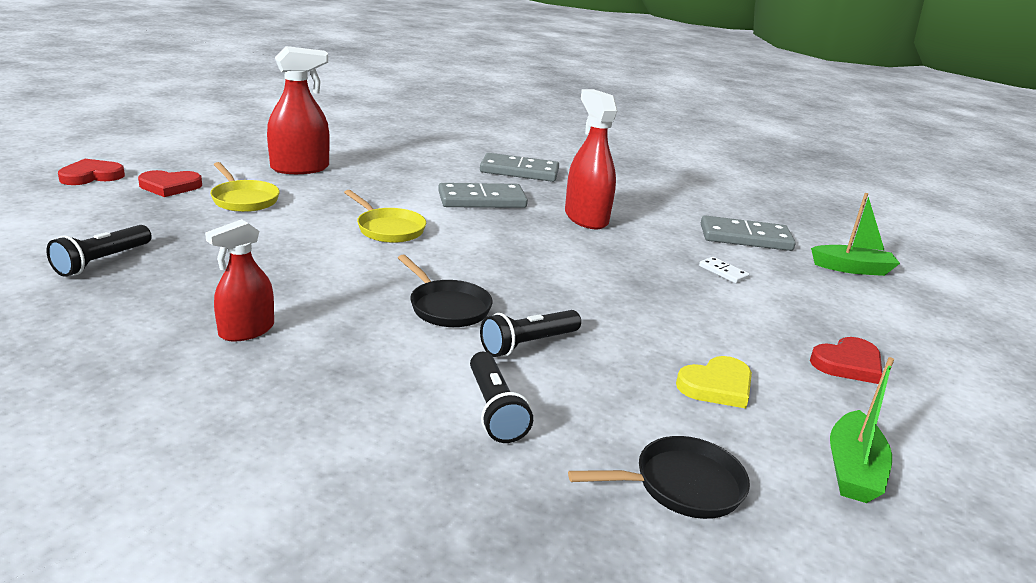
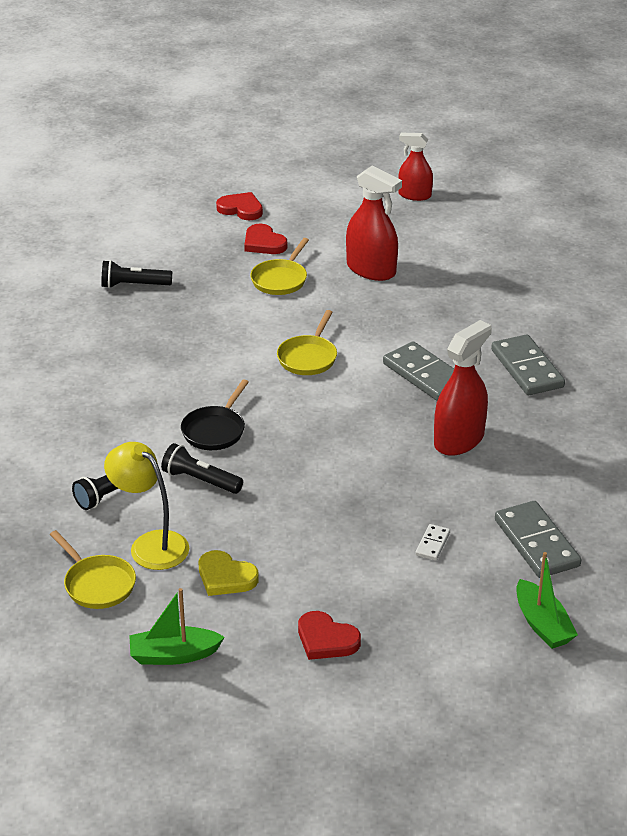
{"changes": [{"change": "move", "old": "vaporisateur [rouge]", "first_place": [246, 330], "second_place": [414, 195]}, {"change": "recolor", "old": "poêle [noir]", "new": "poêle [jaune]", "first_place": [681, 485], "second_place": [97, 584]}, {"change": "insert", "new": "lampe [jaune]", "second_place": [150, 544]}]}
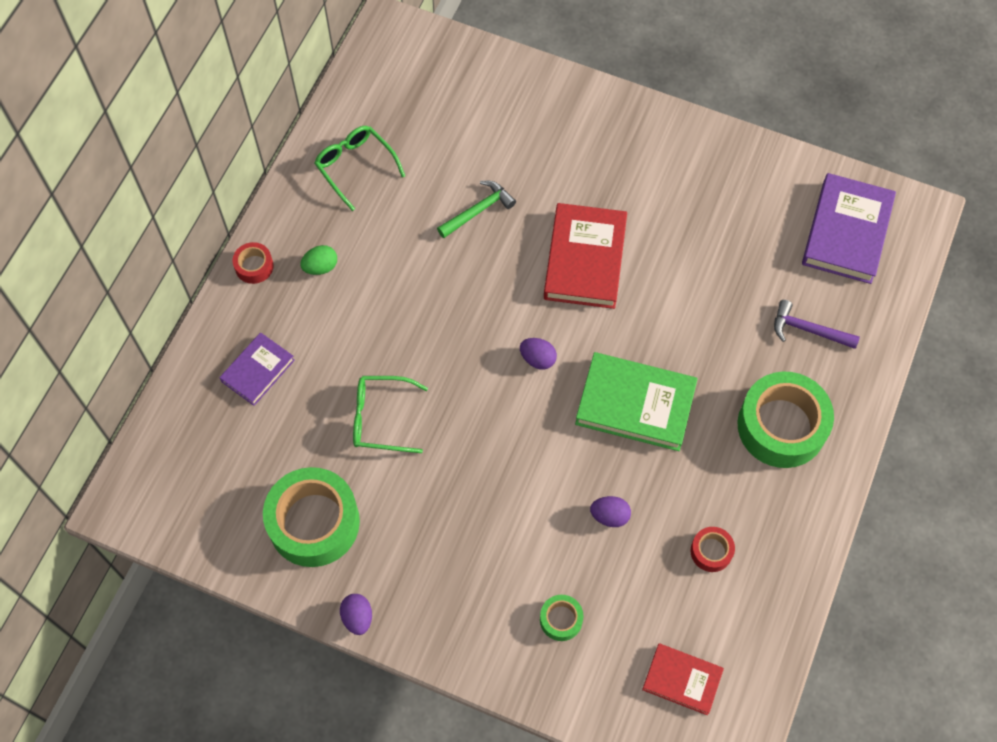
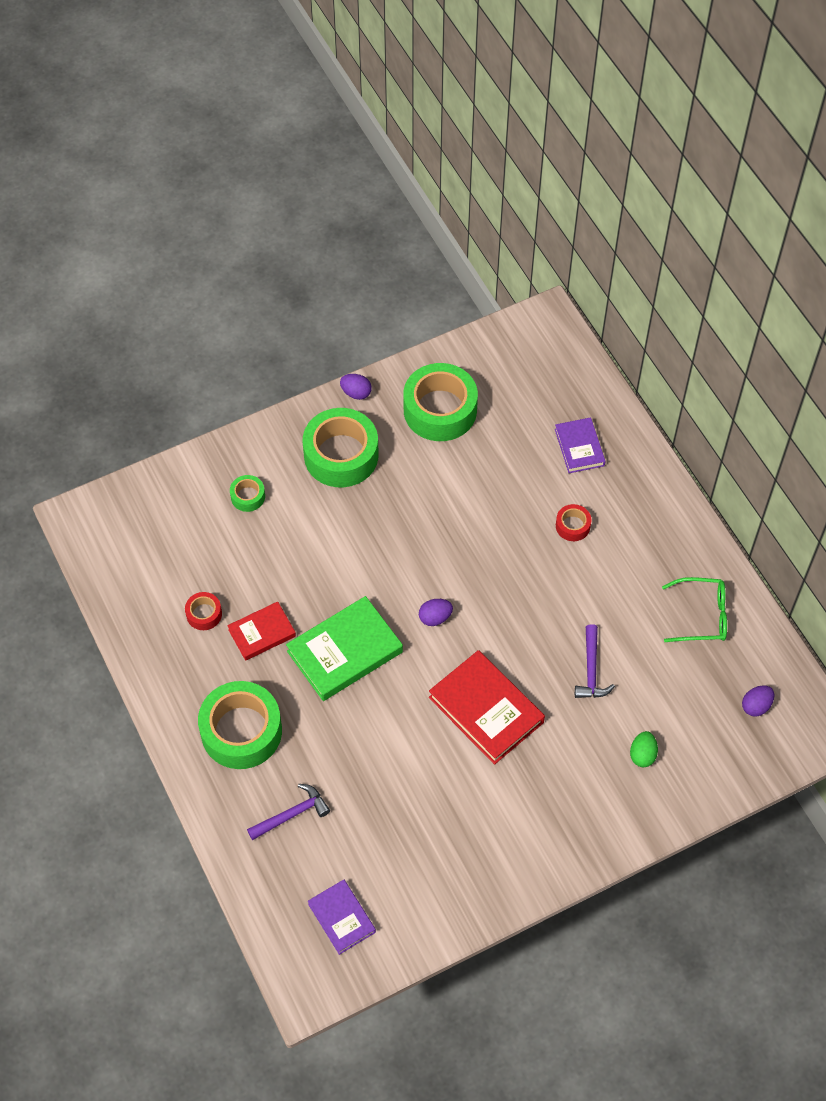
{"changes": [{"change": "move", "old": "ruban adhésif [rouge]", "first_place": [254, 266], "second_place": [572, 526]}, {"change": "move", "old": "œuf [vert]", "first_place": [320, 267], "second_place": [642, 755]}, {"change": "delete", "old": "lunettes [vert]", "first_place": [381, 418]}, {"change": "recolor", "old": "marteau [vert]", "new": "marteau [violet]", "first_place": [478, 210], "second_place": [591, 670]}, {"change": "move", "old": "œuf [violet]", "first_place": [609, 516], "second_place": [756, 706]}, {"change": "move", "old": "livre [rouge]", "first_place": [682, 680], "second_place": [262, 633]}, {"change": "resize", "old": "livre [violet]", "first_place": [847, 232], "second_place": [341, 918], "factor": 0.59}, {"change": "insert", "new": "ruban adhésif [vert]", "second_place": [341, 455]}]}
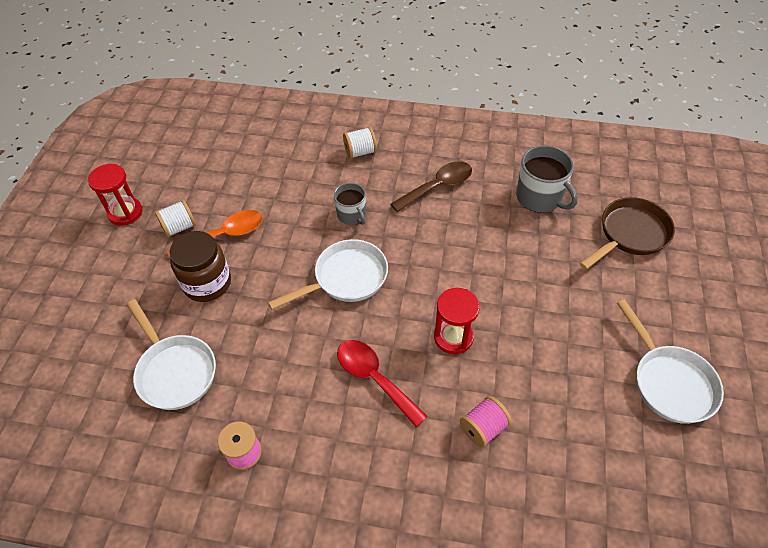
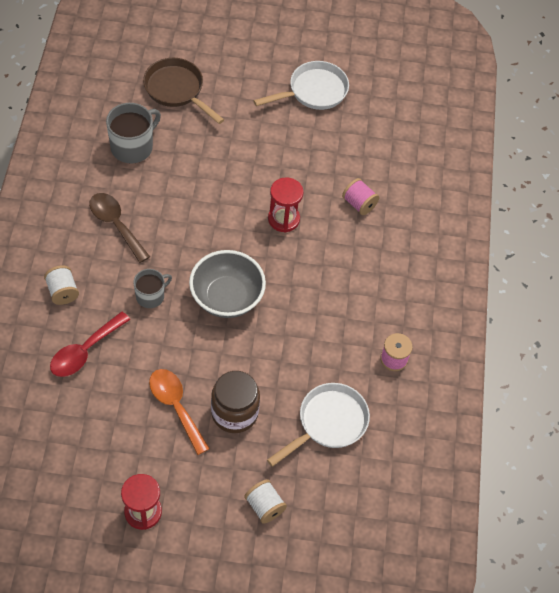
{"changes": [{"change": "move", "old": "bobine [blanc]", "first_place": [179, 227], "second_place": [264, 506]}, {"change": "replace", "old": "poêle [blanc]", "new": "bol [gris]", "first_place": [346, 278], "second_place": [227, 297]}, {"change": "move", "old": "cuillère [rouge]", "first_place": [374, 378], "second_place": [84, 351]}]}
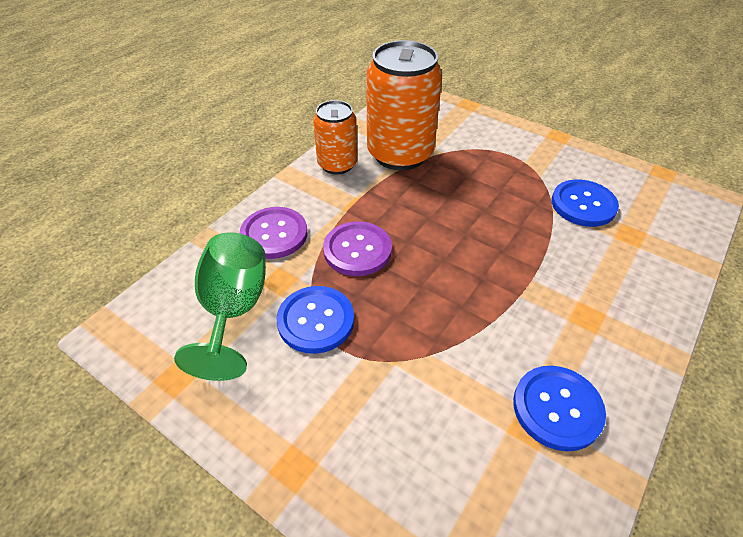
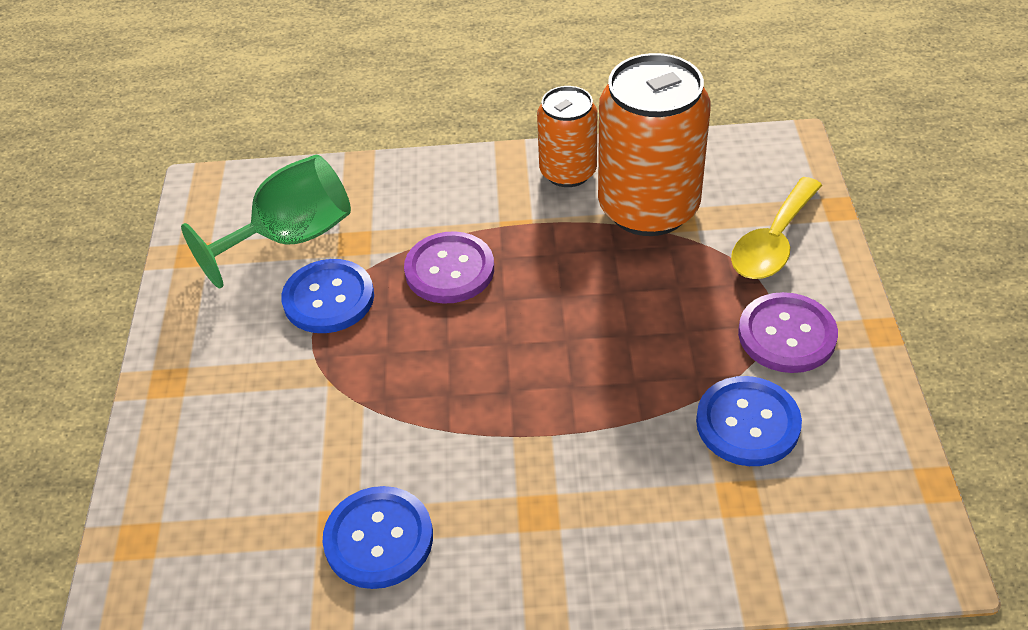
{"changes": [{"change": "move", "old": "bouton [violet]", "first_place": [274, 234], "second_place": [787, 335]}, {"change": "insert", "new": "cuillère [jaune]", "second_place": [773, 242]}]}
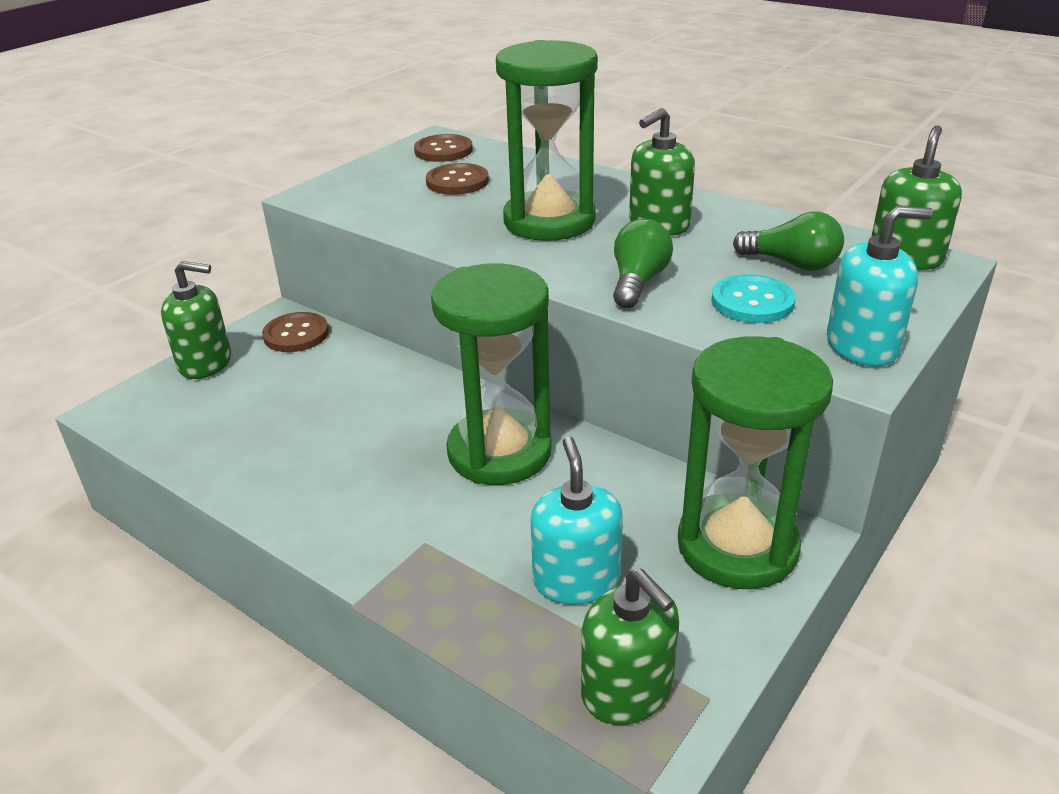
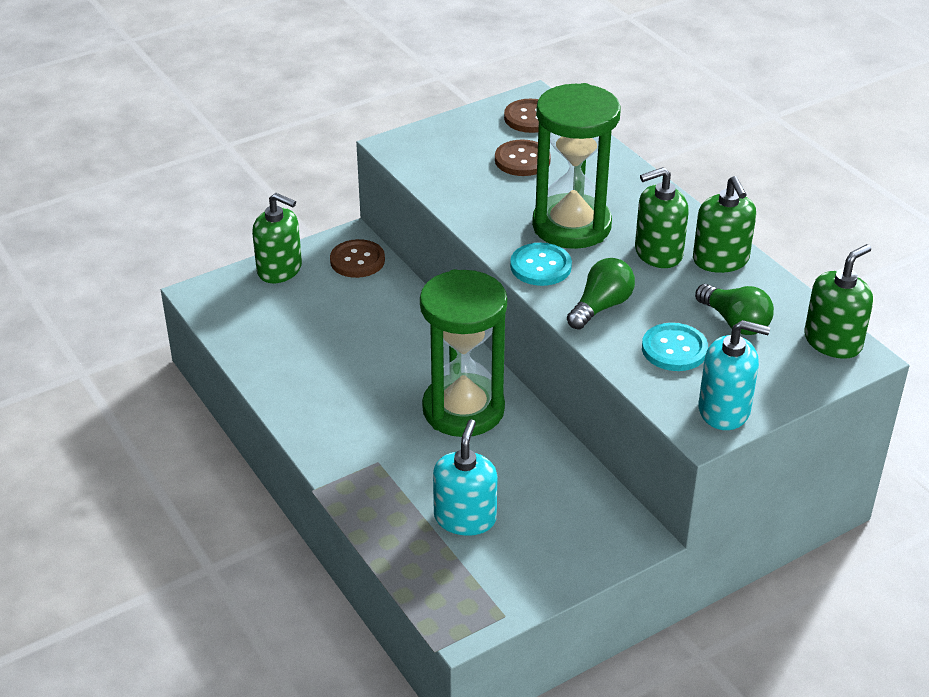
{"changes": [{"change": "move", "old": "distributeur de savon [vert]", "first_place": [627, 690], "second_place": [720, 260]}, {"change": "delete", "old": "sablier [vert]", "first_place": [737, 546]}, {"change": "insert", "new": "bouton [turquoise]", "second_place": [540, 266]}]}
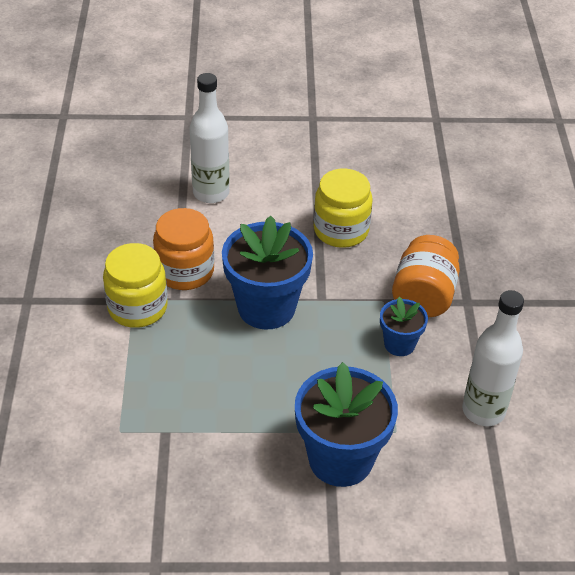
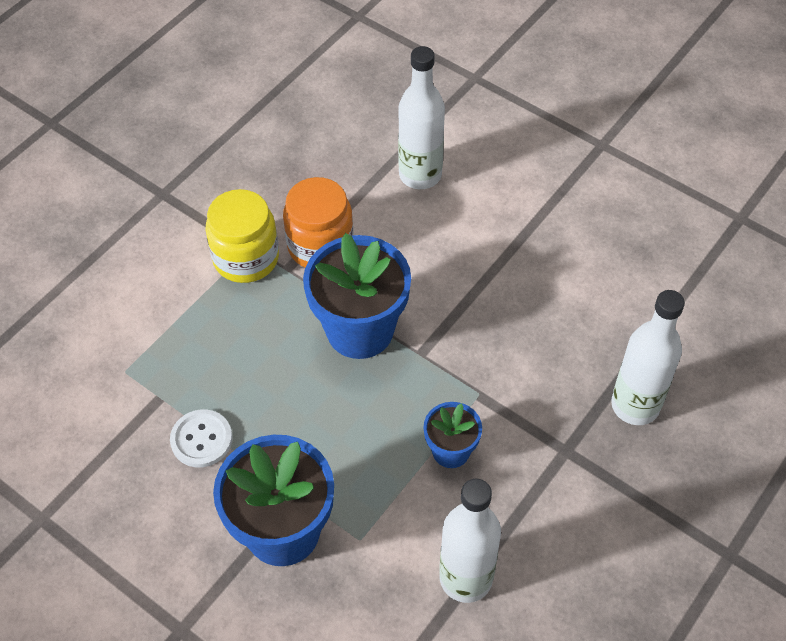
{"changes": [{"change": "delete", "old": "bocal [jaune]", "first_place": [341, 230]}, {"change": "delete", "old": "bocal [orange]", "first_place": [423, 296]}, {"change": "insert", "new": "bouton [blanc]", "second_place": [201, 439]}, {"change": "insert", "new": "bouteille [blanc]", "second_place": [635, 405]}]}
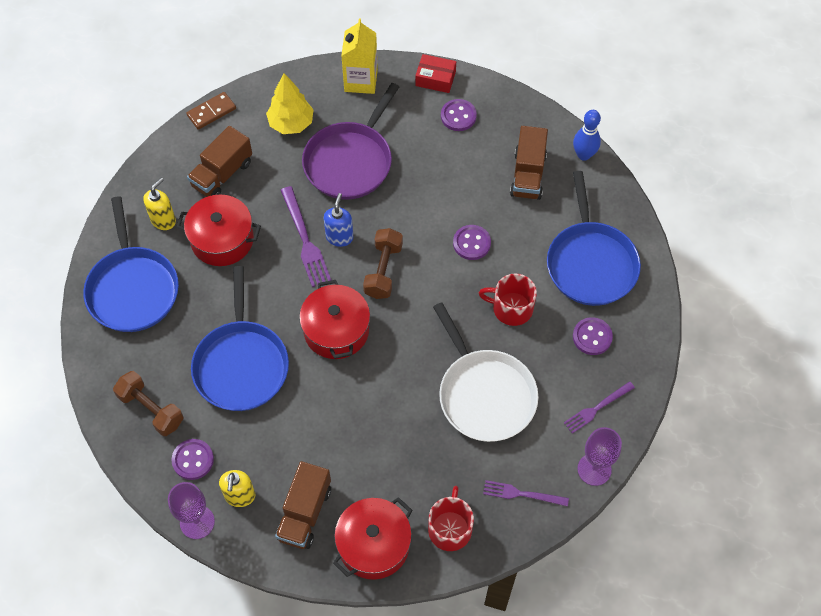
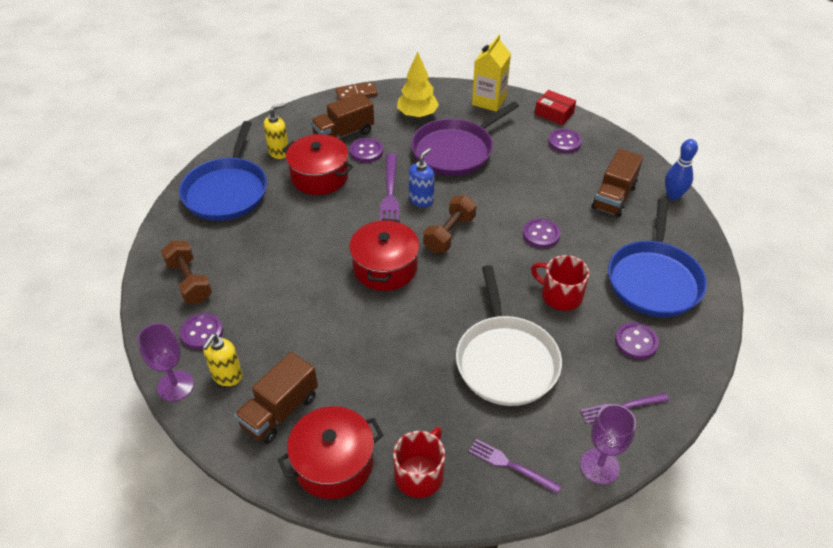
{"changes": [{"change": "delete", "old": "poêle [bleu]", "first_place": [241, 364]}, {"change": "insert", "new": "bouton [violet]", "second_place": [366, 151]}]}
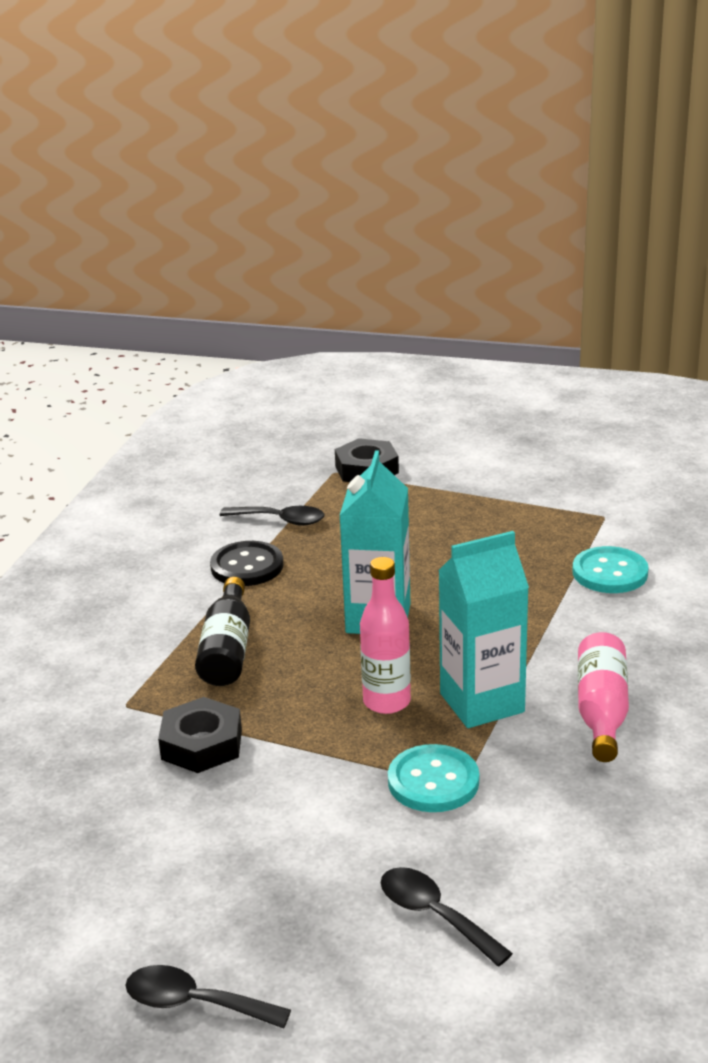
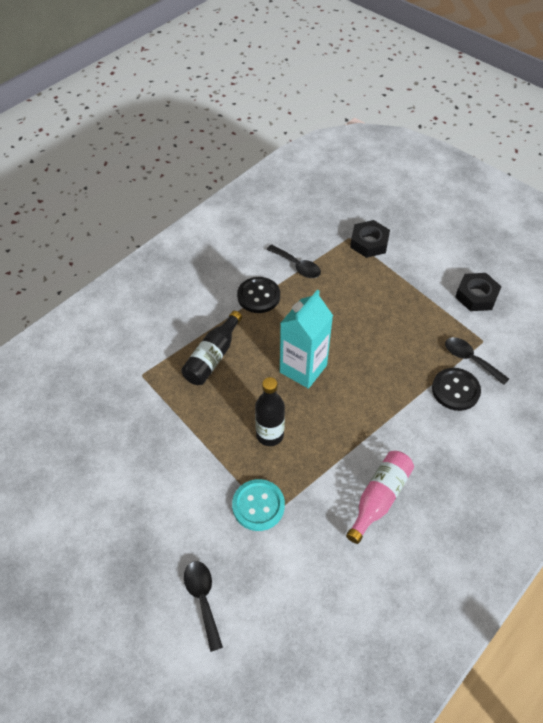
{"changes": [{"change": "move", "old": "cuillère [noir]", "first_place": [194, 1003], "second_place": [470, 359]}, {"change": "move", "old": "écrou [noir]", "first_place": [202, 744], "second_place": [476, 296]}, {"change": "recolor", "old": "bouteille [rose]", "new": "bouteille [noir]", "first_place": [386, 702], "second_place": [270, 435]}, {"change": "delete", "old": "brique de lait [turquoise]", "first_place": [482, 703]}, {"change": "recolor", "old": "bouton [turquoise]", "new": "bouton [noir]", "first_place": [610, 573], "second_place": [455, 390]}]}
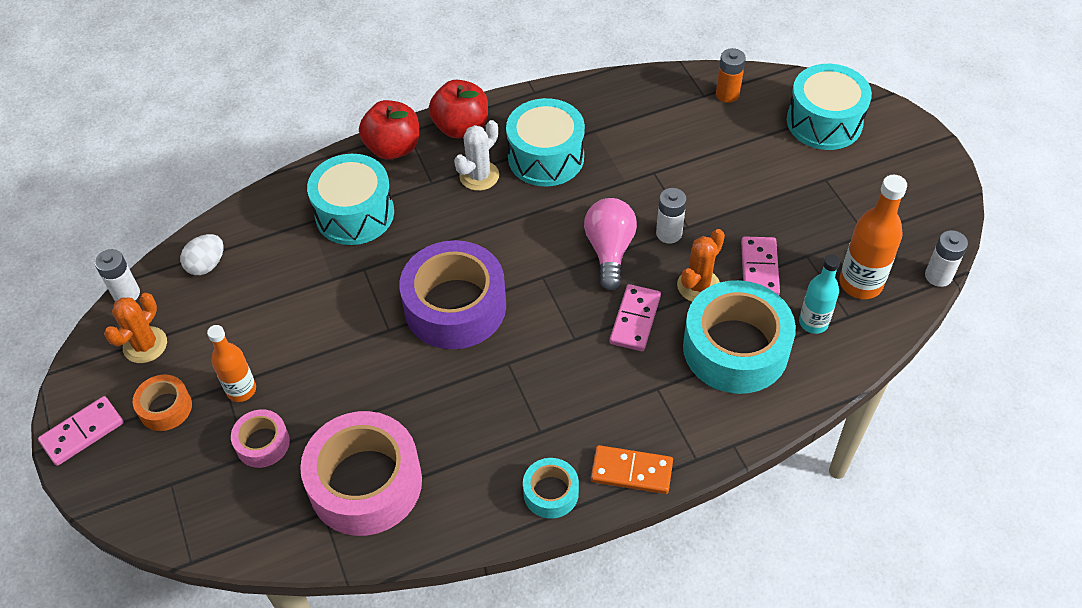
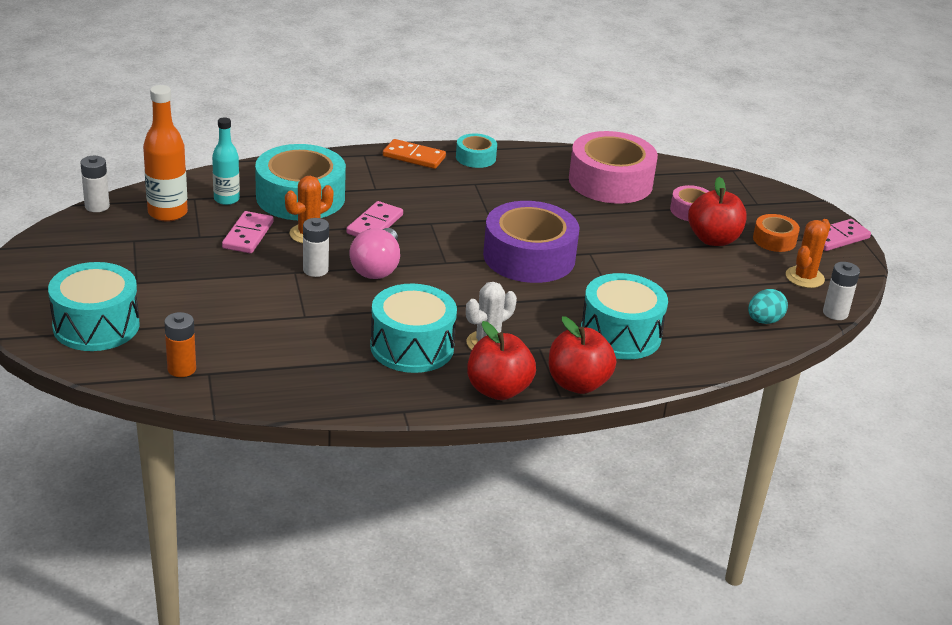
{"changes": [{"change": "recolor", "old": "œuf [blanc]", "new": "œuf [turquoise]", "first_place": [206, 265], "second_place": [764, 321]}, {"change": "replace", "old": "bouteille [orange]", "new": "pomme [rouge]", "first_place": [241, 390], "second_place": [713, 239]}]}
